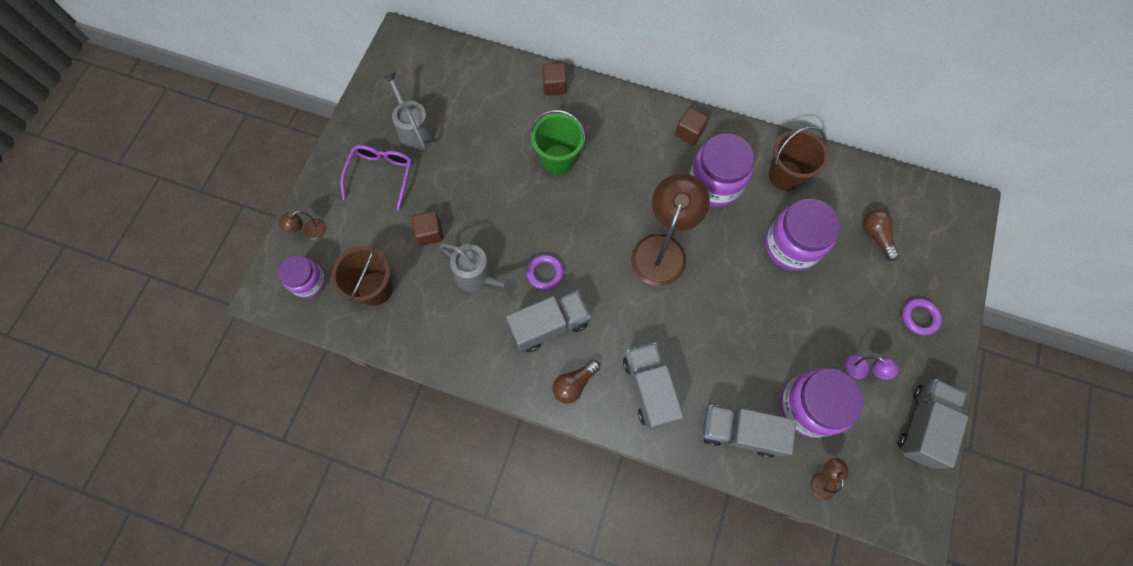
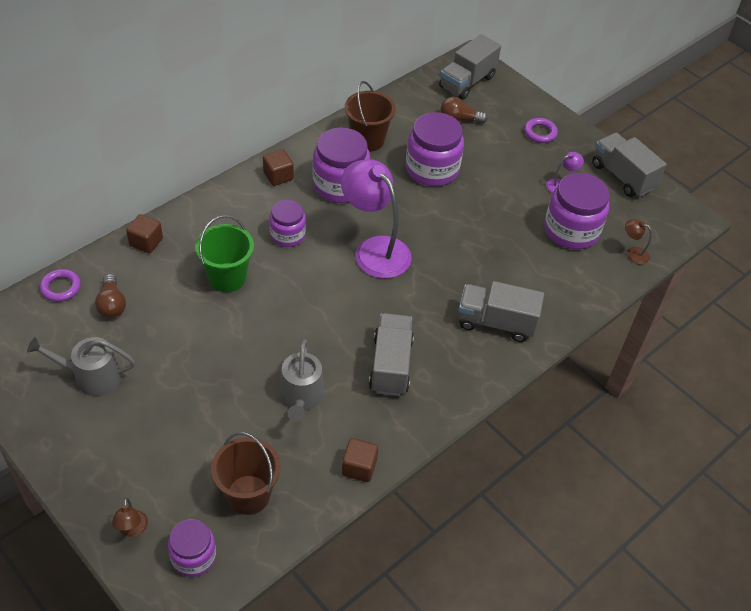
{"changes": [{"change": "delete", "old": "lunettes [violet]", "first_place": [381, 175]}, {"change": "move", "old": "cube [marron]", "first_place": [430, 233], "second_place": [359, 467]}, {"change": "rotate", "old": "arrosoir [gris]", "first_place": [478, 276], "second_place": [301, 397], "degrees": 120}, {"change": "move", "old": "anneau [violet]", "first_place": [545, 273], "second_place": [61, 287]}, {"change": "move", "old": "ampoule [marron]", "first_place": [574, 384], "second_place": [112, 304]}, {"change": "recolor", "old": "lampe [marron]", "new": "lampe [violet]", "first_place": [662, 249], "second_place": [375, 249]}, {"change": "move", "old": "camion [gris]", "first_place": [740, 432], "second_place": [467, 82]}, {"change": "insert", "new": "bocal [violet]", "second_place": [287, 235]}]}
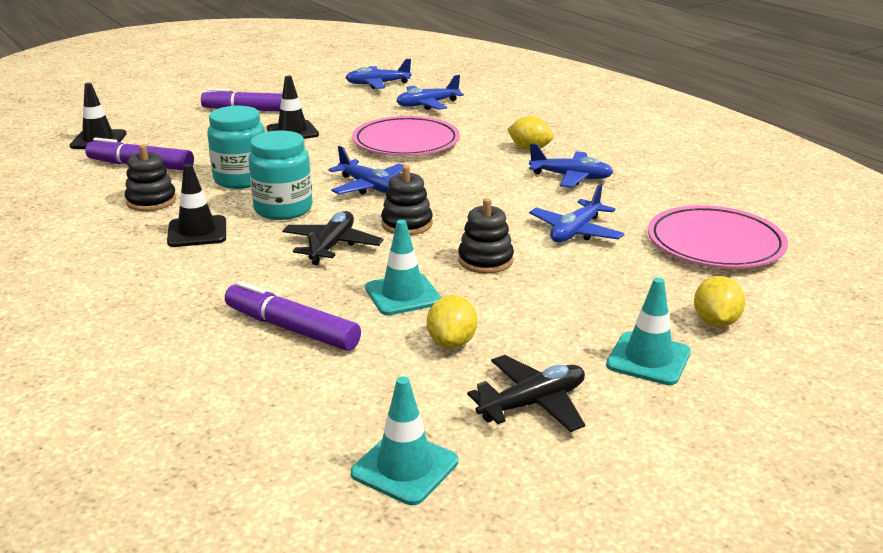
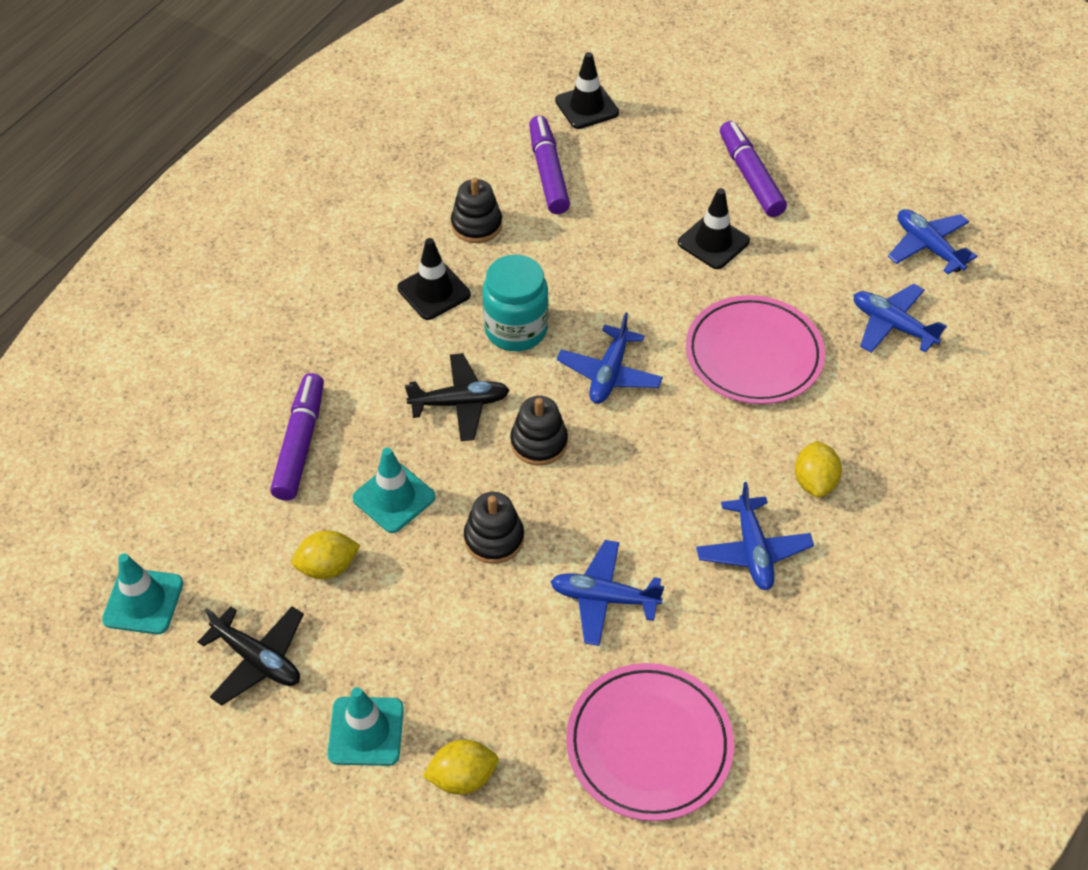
{"changes": [{"change": "delete", "old": "bocal [turquoise]", "first_place": [241, 179]}]}
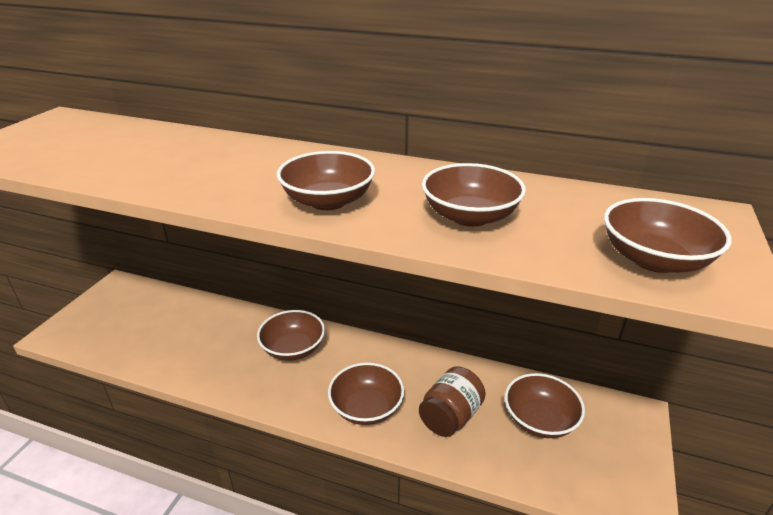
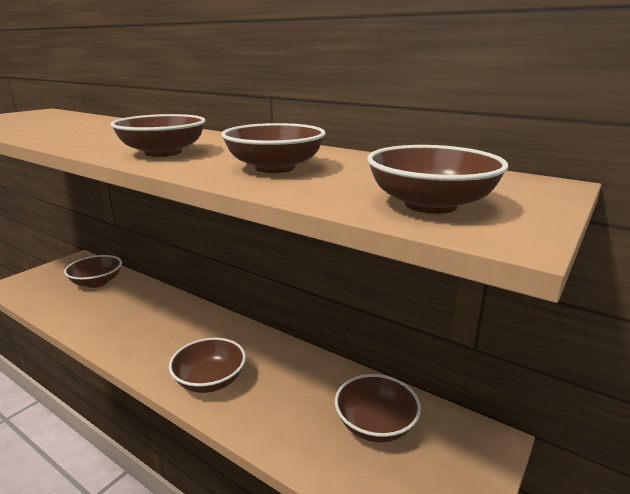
{"changes": [{"change": "move", "old": "bol [marron]", "first_place": [293, 348], "second_place": [97, 282]}, {"change": "delete", "old": "bocal [marron]", "first_place": [450, 416]}]}
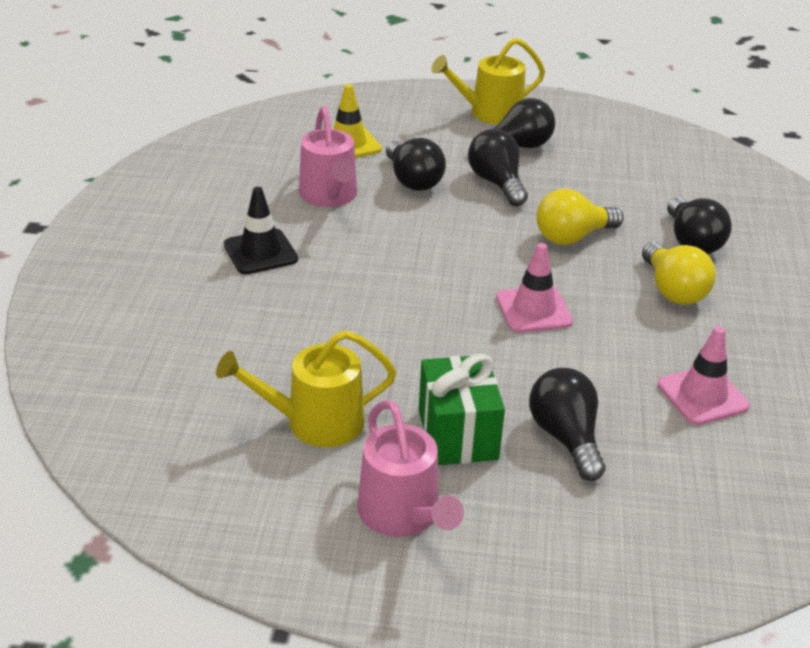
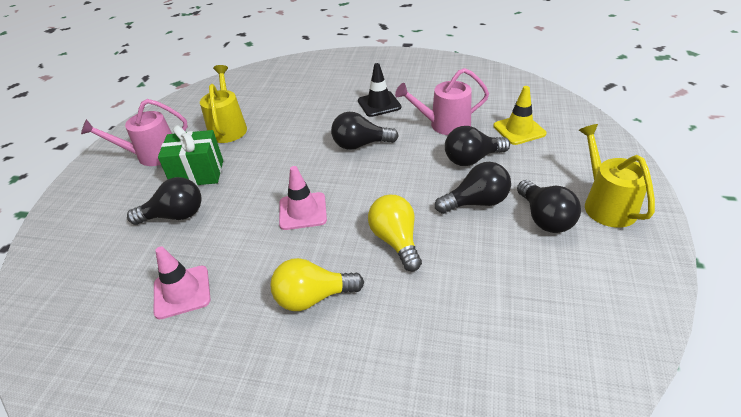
{"changes": [{"change": "move", "old": "ampoule [noir]", "first_place": [692, 242], "second_place": [360, 145]}]}
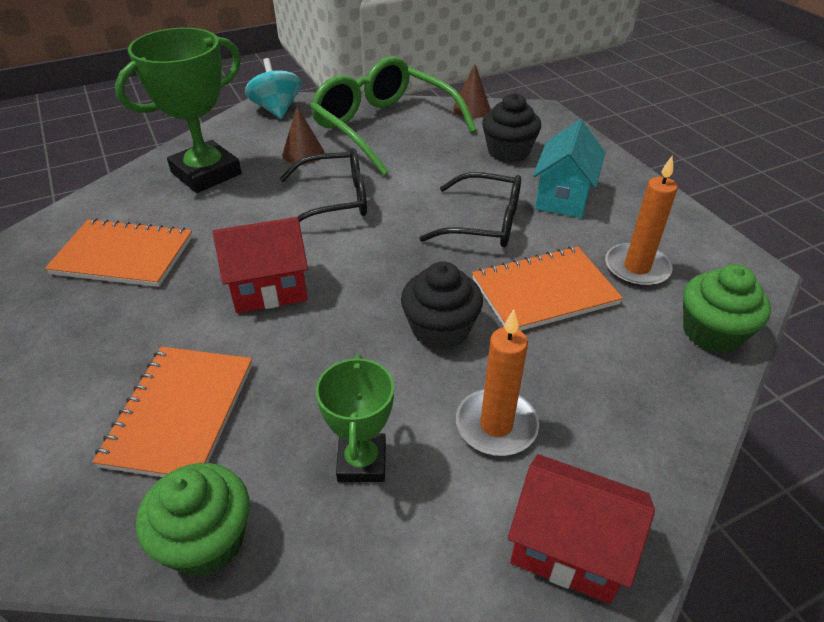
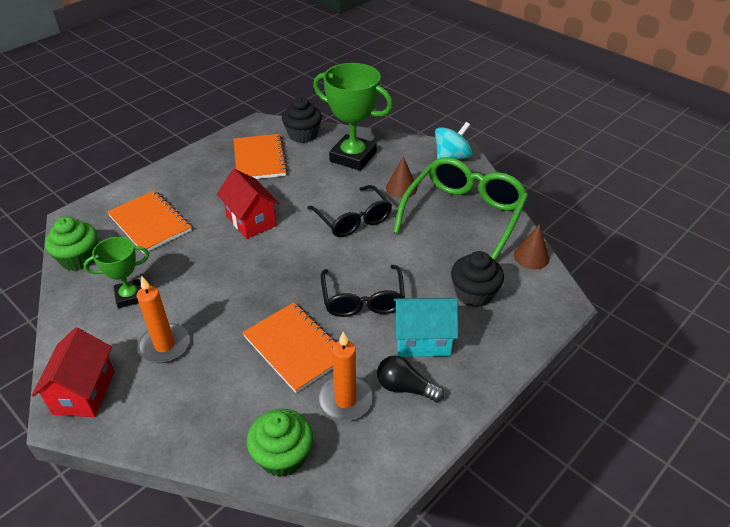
{"changes": [{"change": "rotate", "old": "carnet [orange]", "first_place": [180, 413], "second_place": [150, 223], "degrees": 60}, {"change": "move", "old": "muffin [noir]", "first_place": [440, 329], "second_place": [303, 135]}, {"change": "insert", "new": "ampoule [noir]", "second_place": [405, 388]}]}
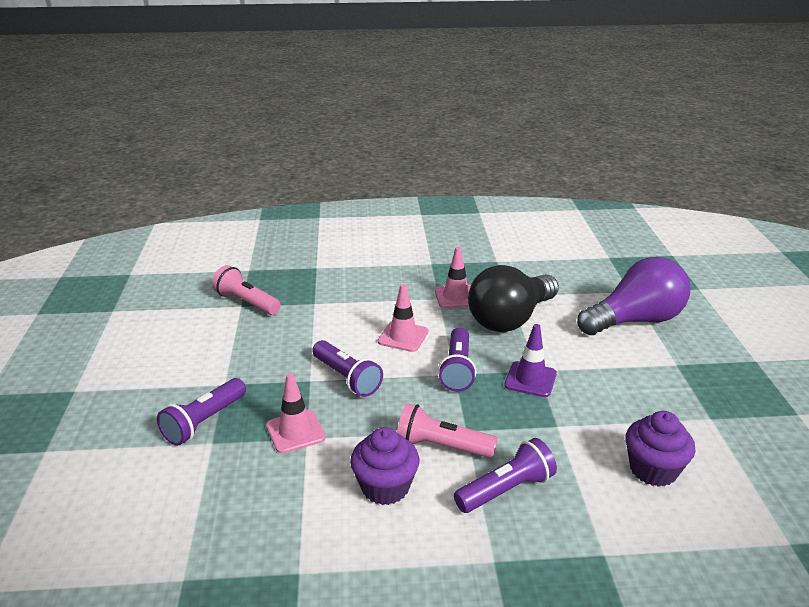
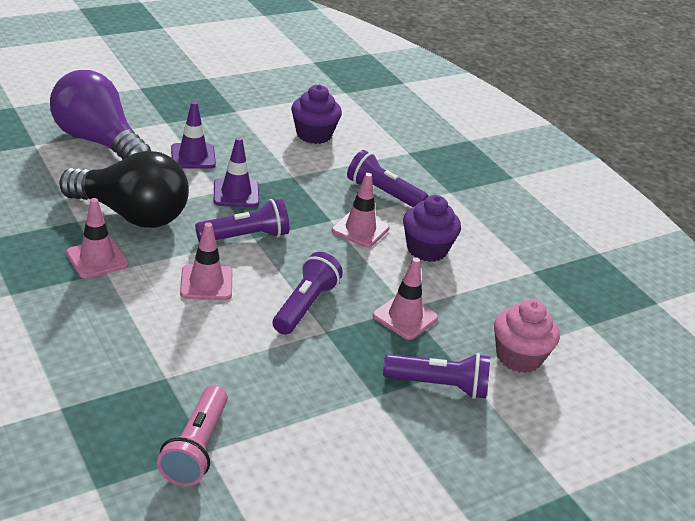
{"changes": [{"change": "replace", "old": "lampe de poche [rose]", "new": "cône de chantier [rose]", "first_place": [441, 446], "second_place": [360, 229]}, {"change": "insert", "new": "cône de chantier [violet]", "second_place": [193, 156]}, {"change": "insert", "new": "muffin [rose]", "second_place": [518, 357]}]}
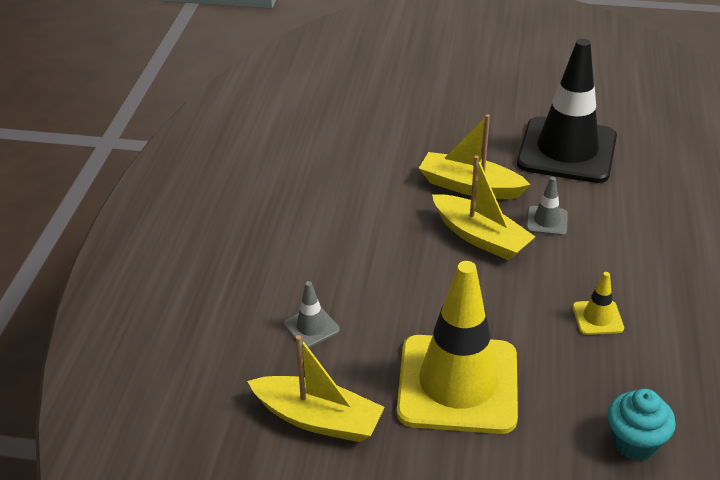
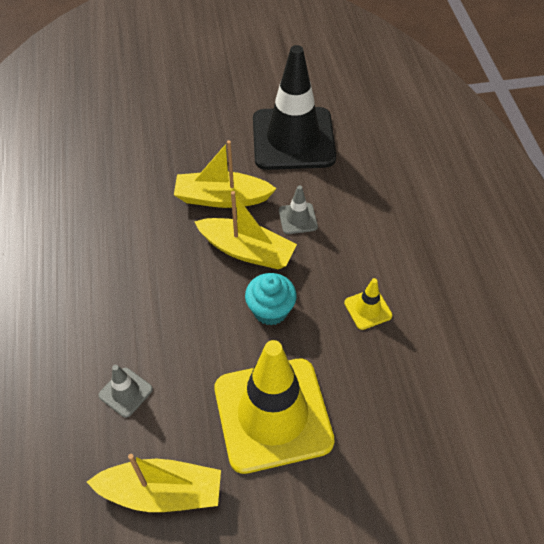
{"changes": [{"change": "move", "old": "muffin [turquoise]", "first_place": [635, 442], "second_place": [270, 310]}]}
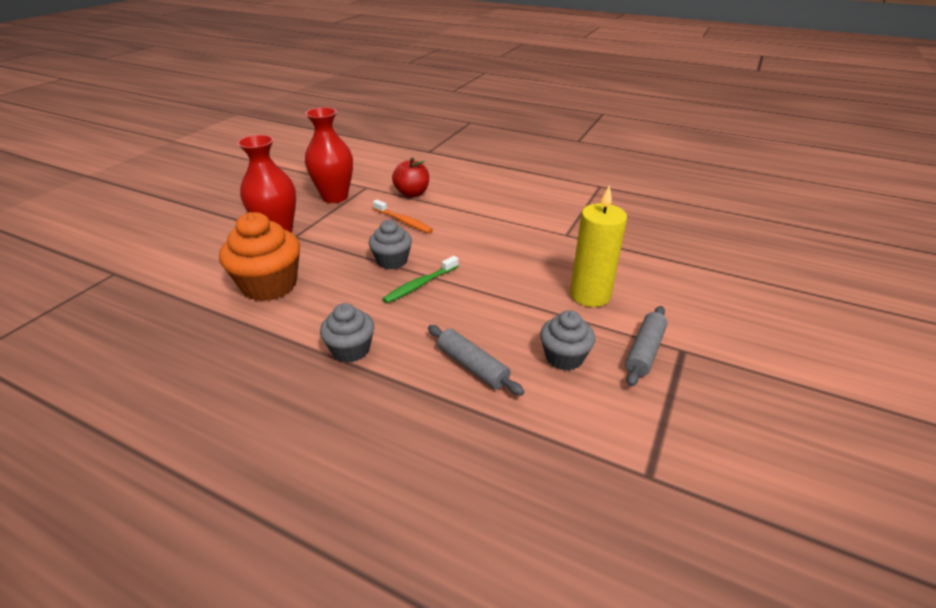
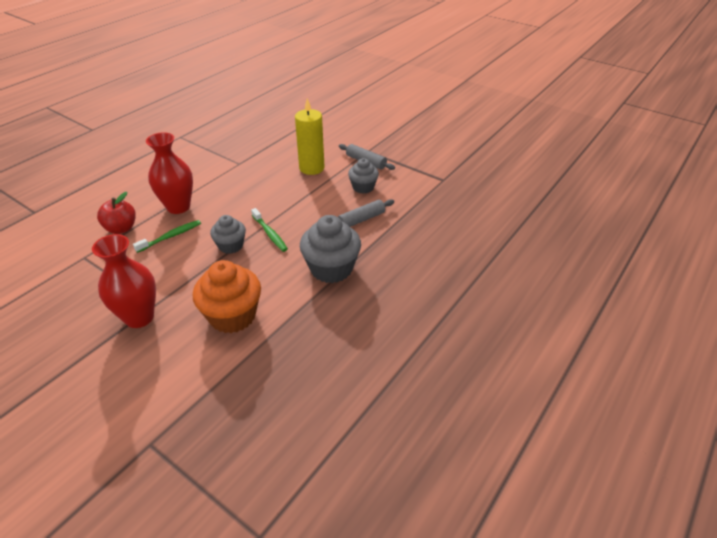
{"changes": [{"change": "move", "old": "vase [rouge]", "first_place": [335, 197], "second_place": [178, 207]}, {"change": "resize", "old": "muffin [gris]", "first_place": [351, 350], "second_place": [331, 268], "factor": 1.66}, {"change": "recolor", "old": "brosse à dents [orange]", "new": "brosse à dents [vert]", "first_place": [403, 221], "second_place": [170, 236]}]}
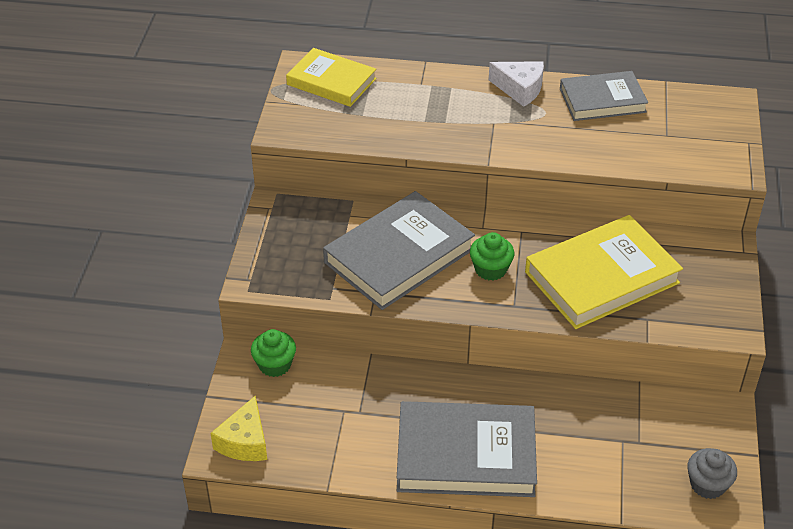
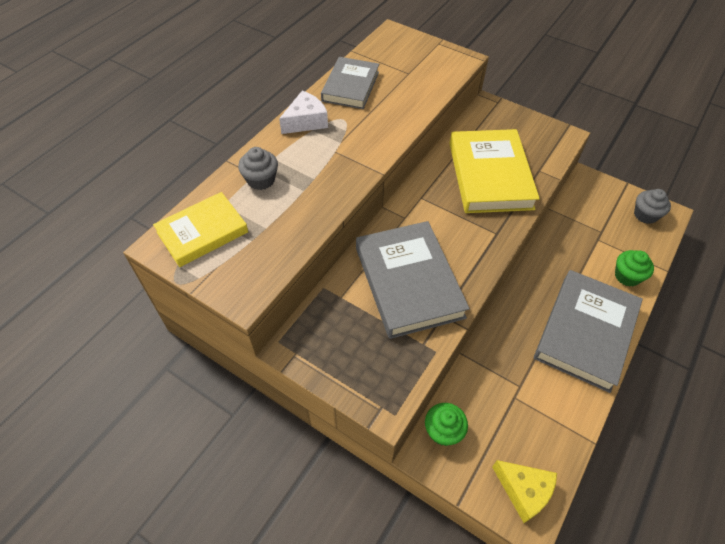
{"changes": [{"change": "move", "old": "muffin [vert]", "first_place": [490, 269], "second_place": [627, 276]}, {"change": "insert", "new": "muffin [gris]", "second_place": [261, 180]}]}
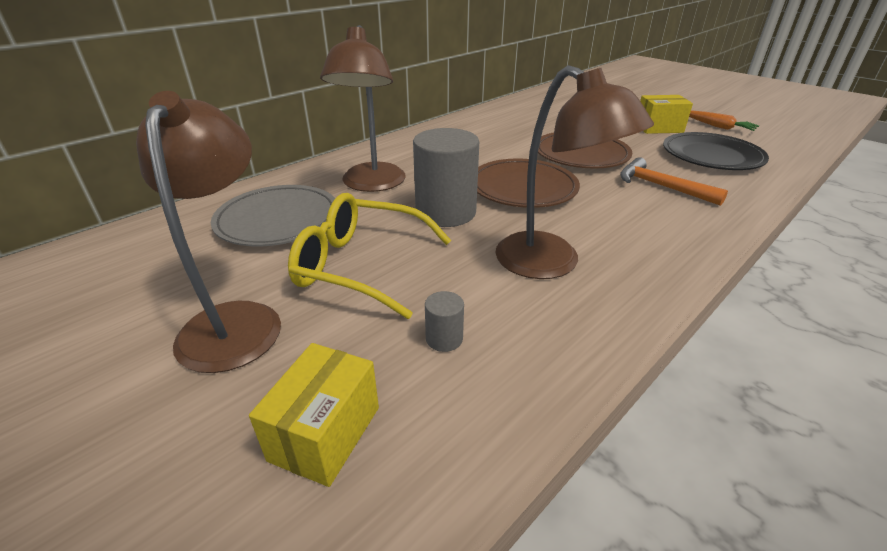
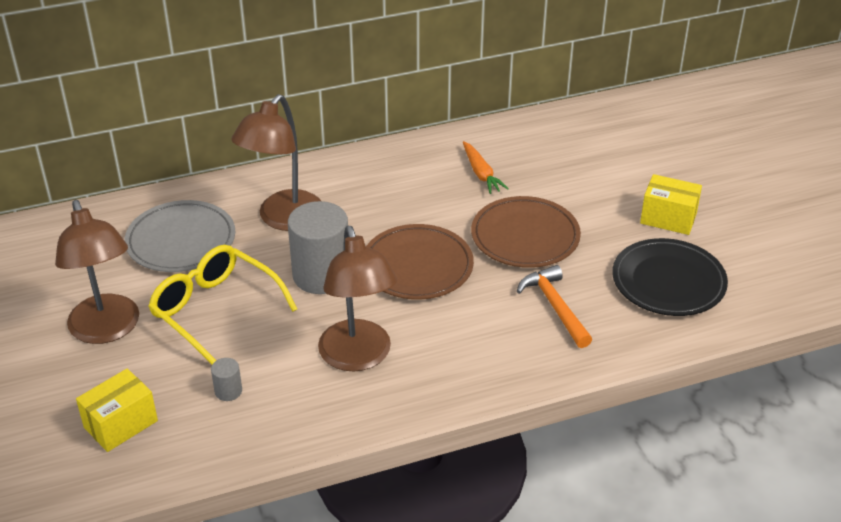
{"changes": [{"change": "rotate", "old": "lampe [marron]", "first_place": [235, 320], "second_place": [107, 330], "degrees": 135}, {"change": "move", "old": "carotte [orange]", "first_place": [717, 126], "second_place": [481, 173]}]}
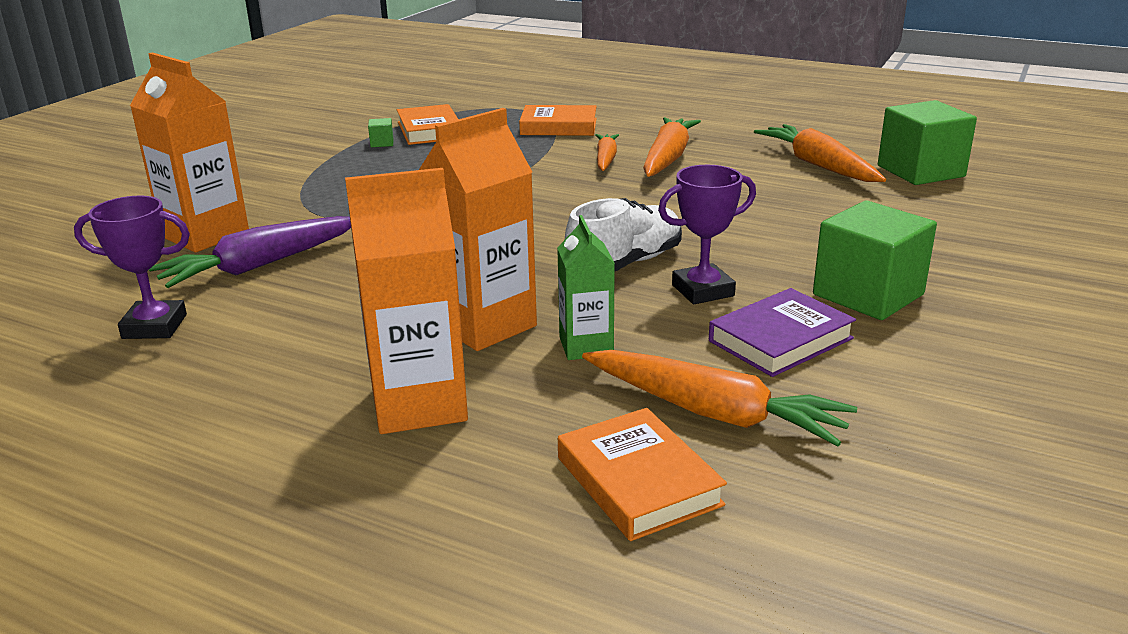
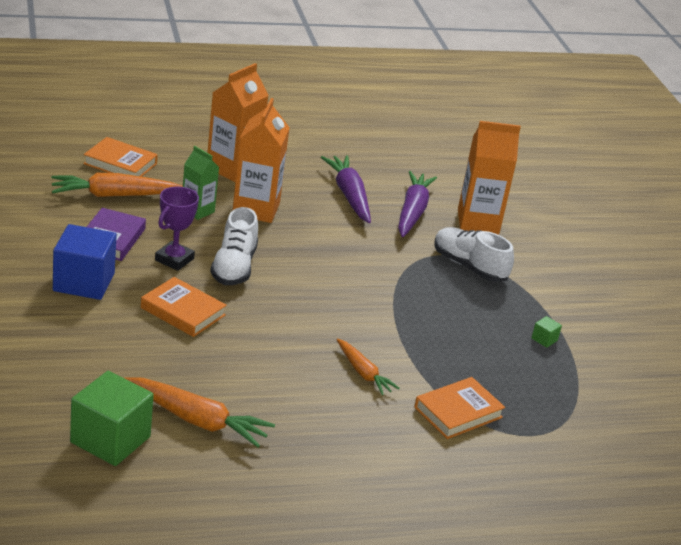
{"changes": [{"change": "delete", "old": "trophée [violet]", "first_place": [154, 326]}, {"change": "move", "old": "livre [orange]", "first_place": [429, 130], "second_place": [183, 311]}, {"change": "delete", "old": "carotte [orange]", "first_place": [667, 158]}, {"change": "recolor", "old": "cube [vert]", "new": "cube [bleu]", "first_place": [868, 294], "second_place": [84, 282]}, {"change": "insert", "new": "carotte [violet]", "second_place": [349, 195]}, {"change": "insert", "new": "chaussure [blanc]", "second_place": [469, 266]}]}
